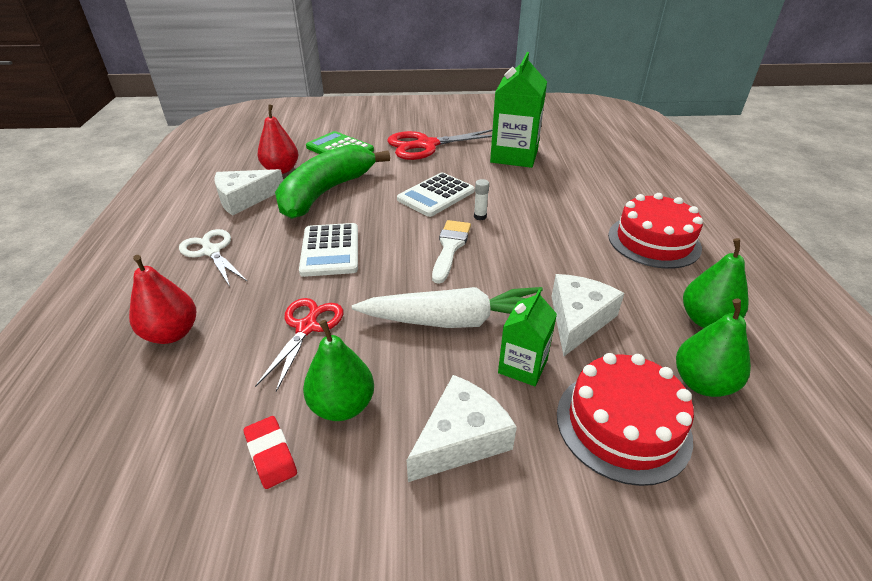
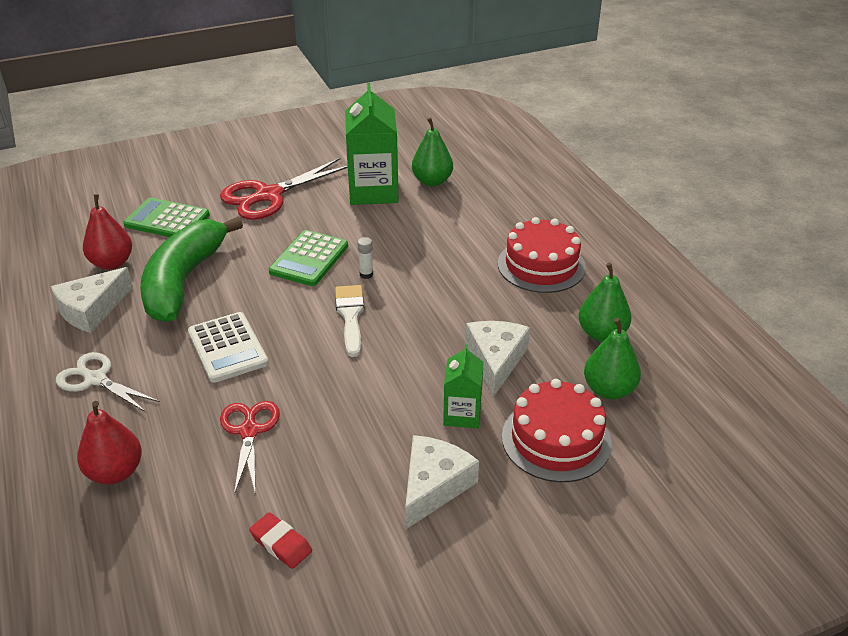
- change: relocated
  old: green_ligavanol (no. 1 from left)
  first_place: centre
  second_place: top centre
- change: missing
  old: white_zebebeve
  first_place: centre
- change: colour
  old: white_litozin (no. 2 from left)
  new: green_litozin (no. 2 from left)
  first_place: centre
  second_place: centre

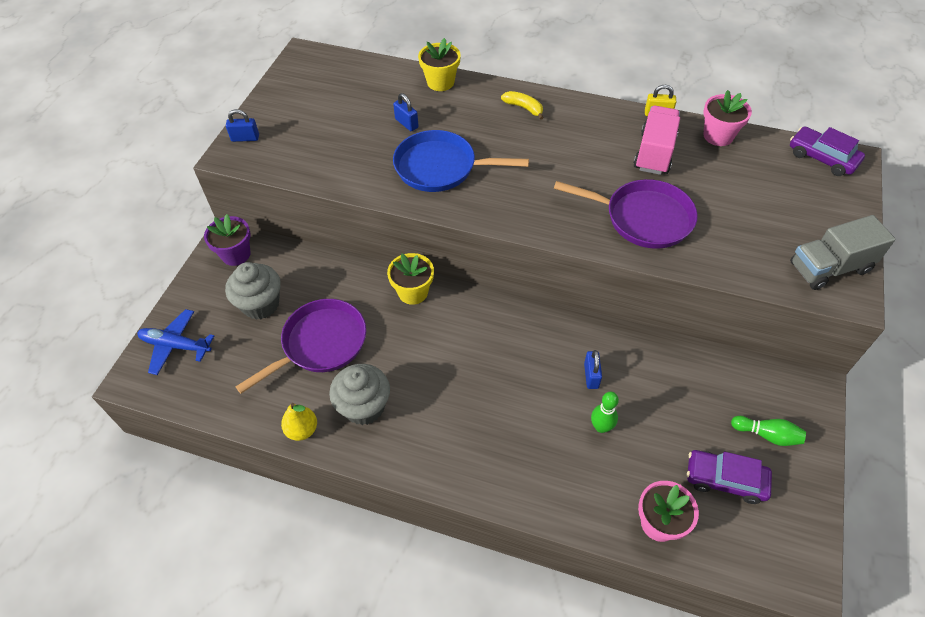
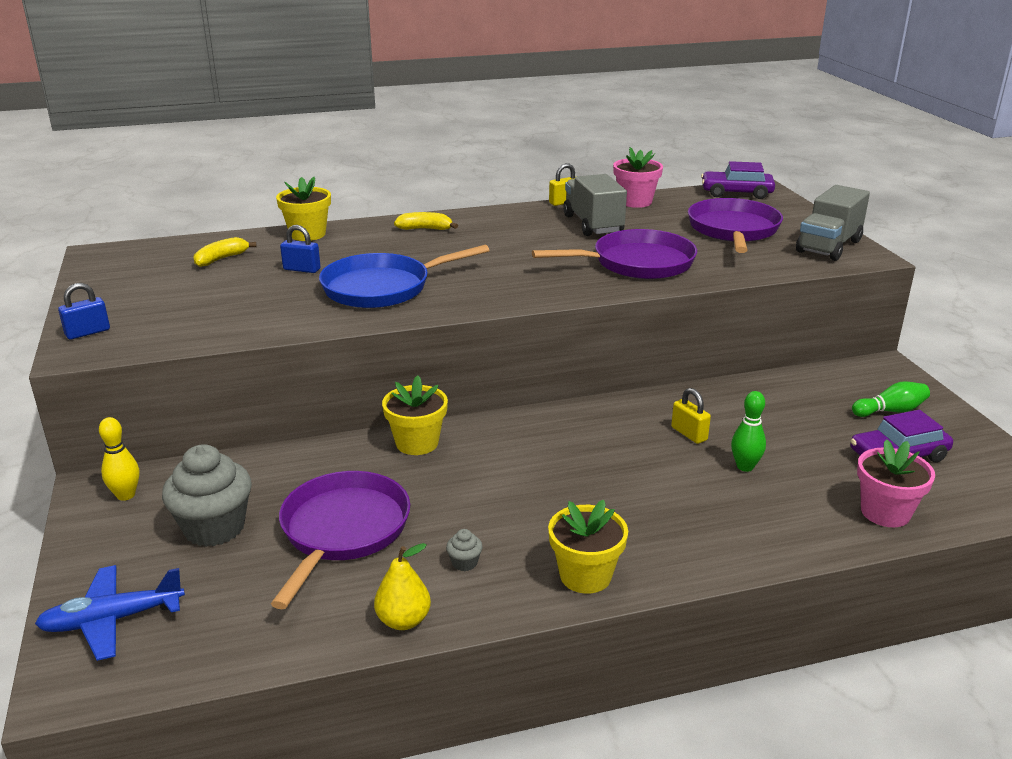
- change: exchanged
  old: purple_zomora
  new: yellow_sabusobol
  first_place: middle left
  second_place: middle left
- change: size
  old: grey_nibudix (no. 2 from left)
  first_place: centre
  second_place: bottom centre
  factor: 0.41
- change: colour
  old: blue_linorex (no. 3 from left)
  new: yellow_linorex (no. 2 from left)
  first_place: centre
  second_place: middle right
- change: colour
  old: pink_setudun
  new: grey_setudun (no. 1 from left)
  first_place: top right
  second_place: top centre
- change: appeared
  new: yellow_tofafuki (no. 1 from left)
  second_place: top left
- change: appeared
  new: yellow_zomora (no. 3 from left)
  second_place: bottom centre
- change: appeared
  new: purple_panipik (no. 3 from left)
  second_place: top right

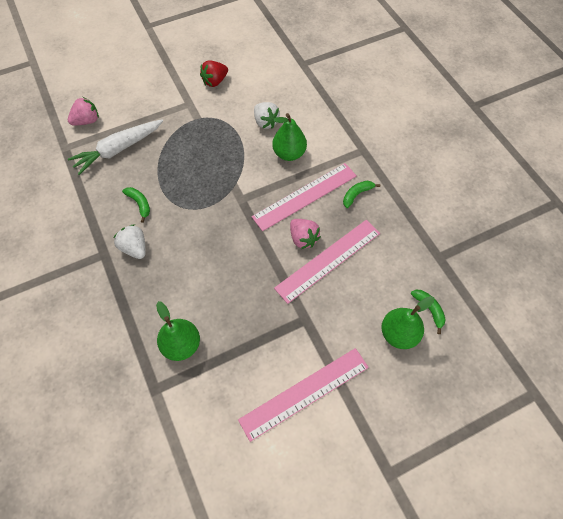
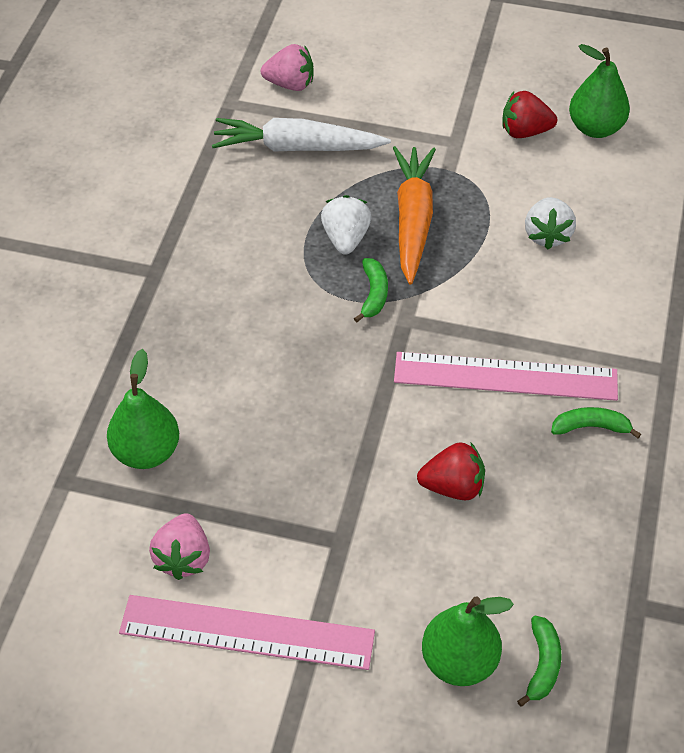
- change: relocated
  old: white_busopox (no. 1 from left)
  first_place: middle left
  second_place: top centre
- change: relocated
  old: green_tofafuki (no. 1 from left)
  first_place: middle left
  second_place: centre
- change: relocated
  old: green_ligavanol (no. 2 from left in the first image)
  new: green_ligavanol (no. 3 from left)
  first_place: top centre
  second_place: top right
- change: exchanged
  old: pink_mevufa (no. 3 from left)
  new: red_busopox (no. 1 from left)
  first_place: centre
  second_place: centre
- change: relocated
  old: pink_busopox (no. 2 from left in the first image)
  new: pink_busopox (no. 1 from left)
  first_place: centre
  second_place: bottom left
- change: appeared
  new: orange_zebebeve
  second_place: top centre

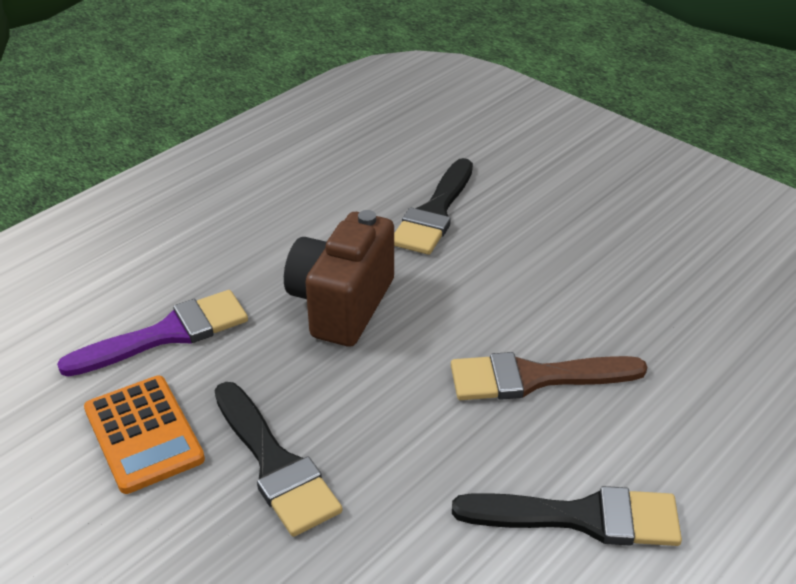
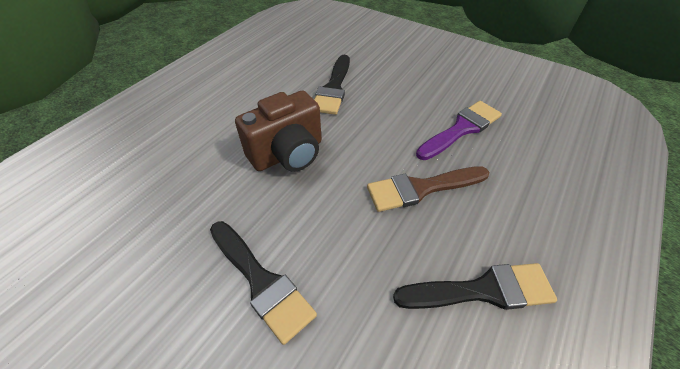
- change: relocated
  old: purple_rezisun
  first_place: middle left
  second_place: middle right
- change: missing
  old: orange_litozin
  first_place: bottom left
- change: spun
  old: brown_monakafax
  first_place: centre
  second_place: centre
  degrees: -135

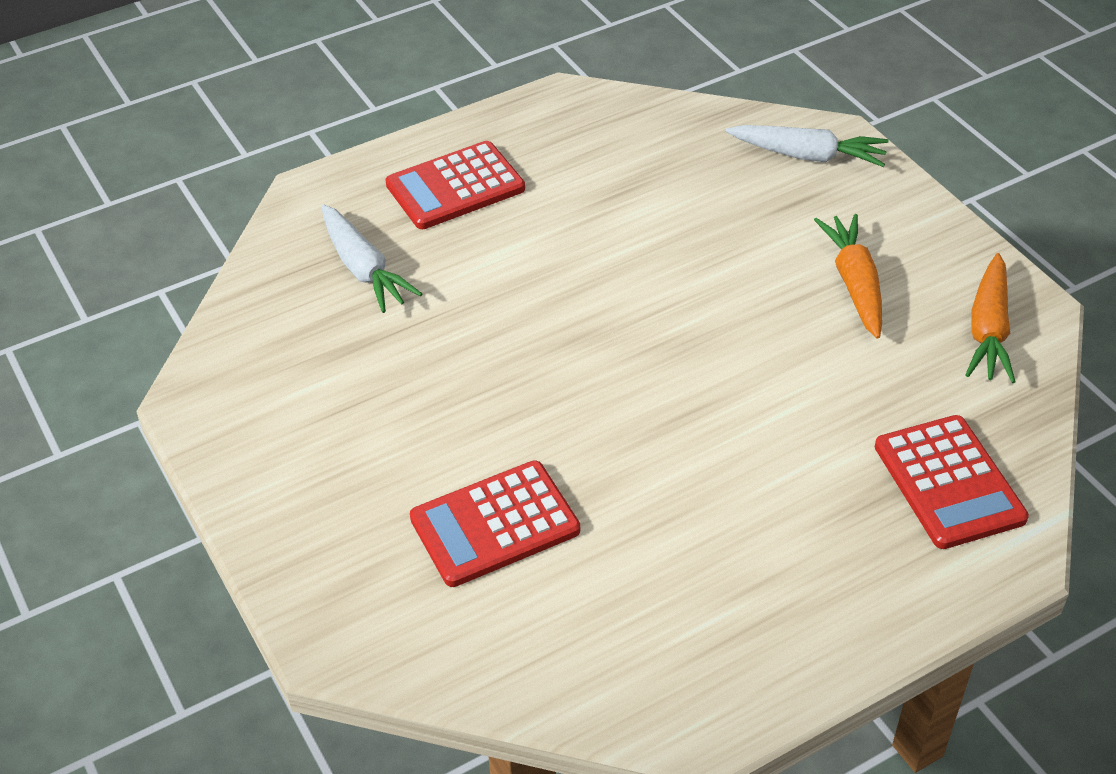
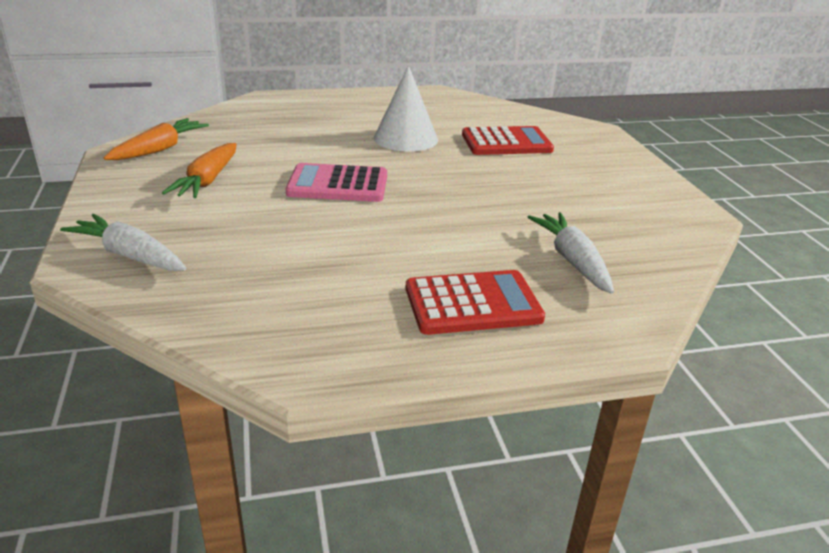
- change: missing
  old: red_litozin (no. 3 from left)
  first_place: middle right
- change: appeared
  new: pink_litozin
  second_place: top centre
- change: appeared
  new: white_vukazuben
  second_place: top centre

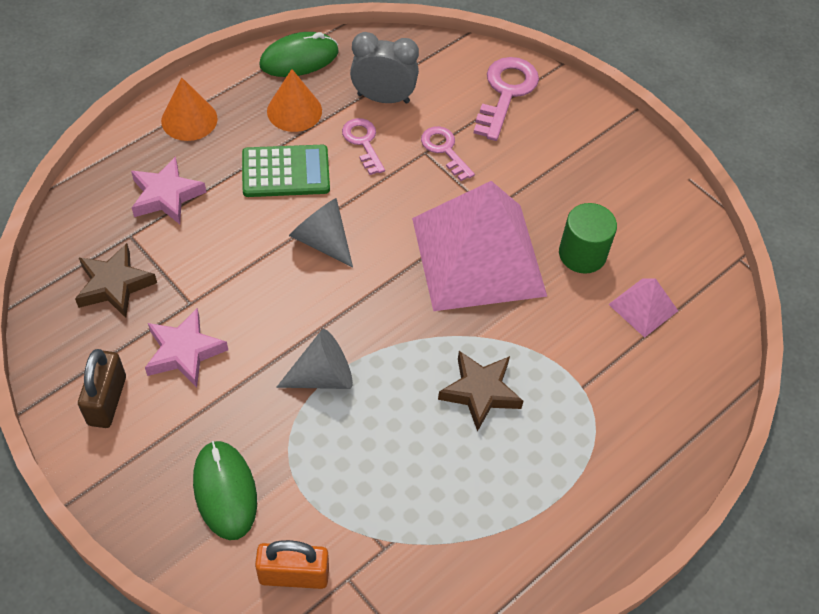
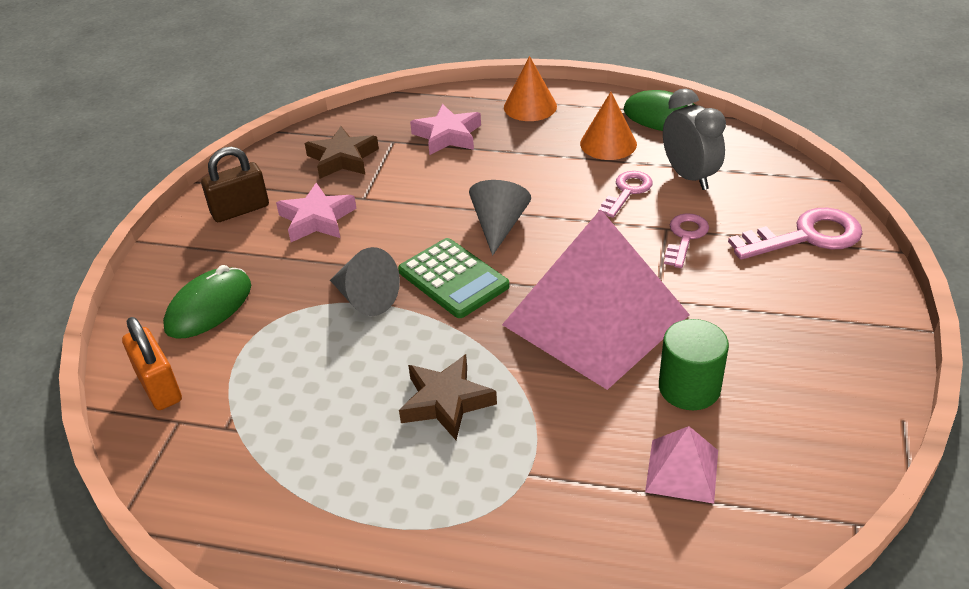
- change: relocated
  old: green_litozin
  first_place: top centre
  second_place: centre

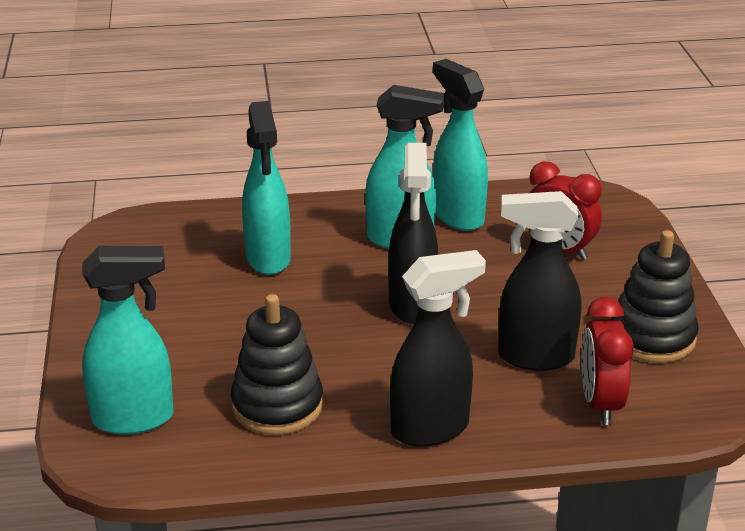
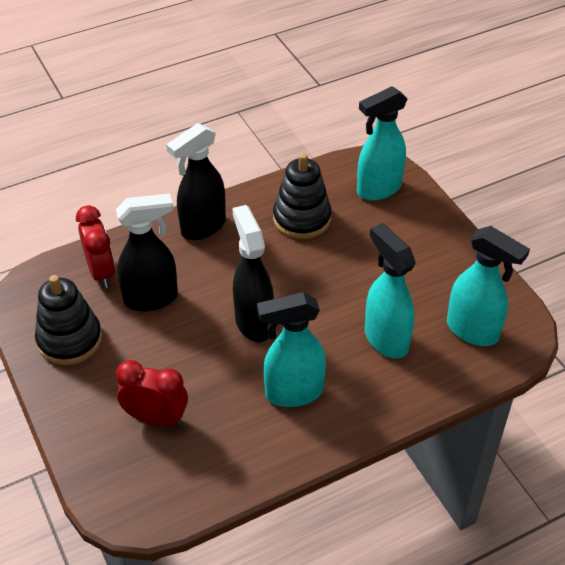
- change: relocated
  old: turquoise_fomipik (no. 4 from left)
  first_place: top centre
  second_place: middle right

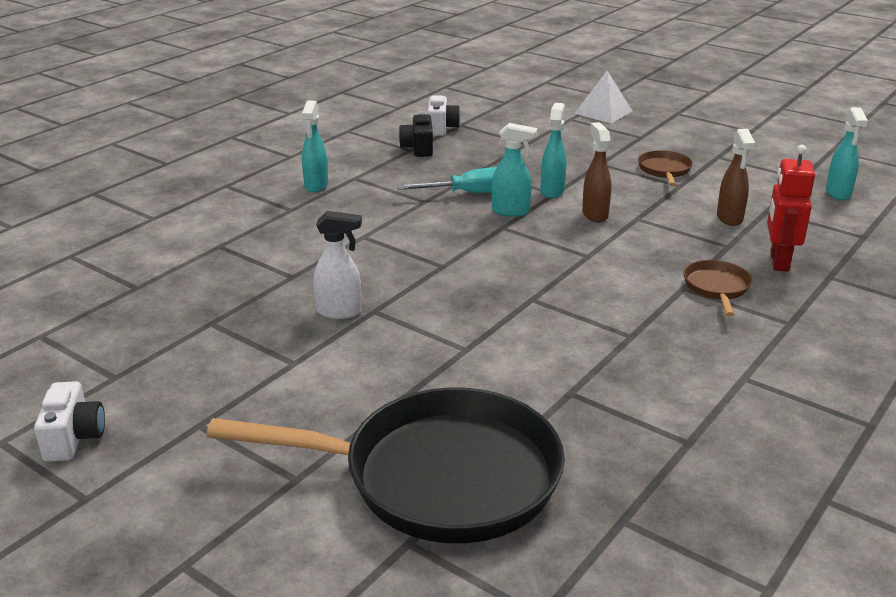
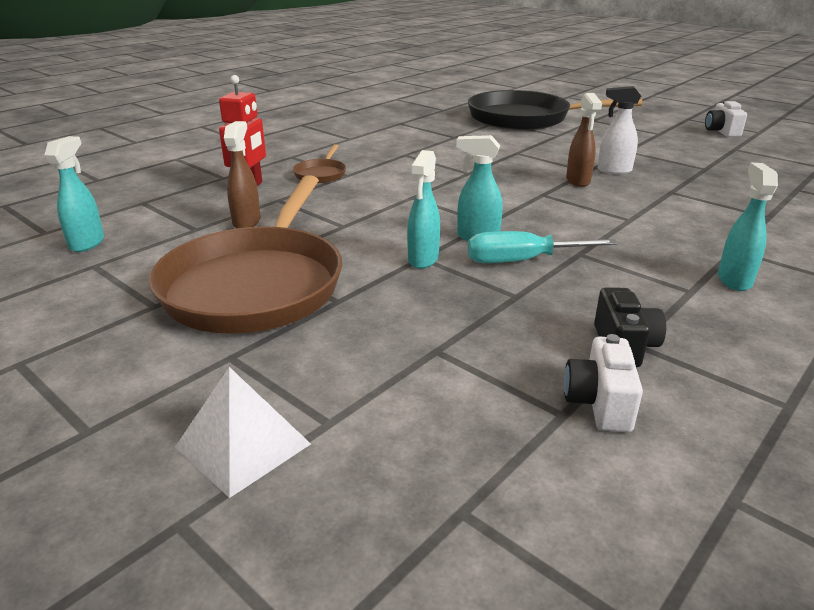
- change: relocated
  old: brown_fomipik (no. 1 from left in the first image)
  new: brown_fomipik (no. 2 from left)
  first_place: top centre
  second_place: top right
- change: size
  old: brown_panipik (no. 1 from left)
  first_place: top right
  second_place: middle left
  factor: 2.41

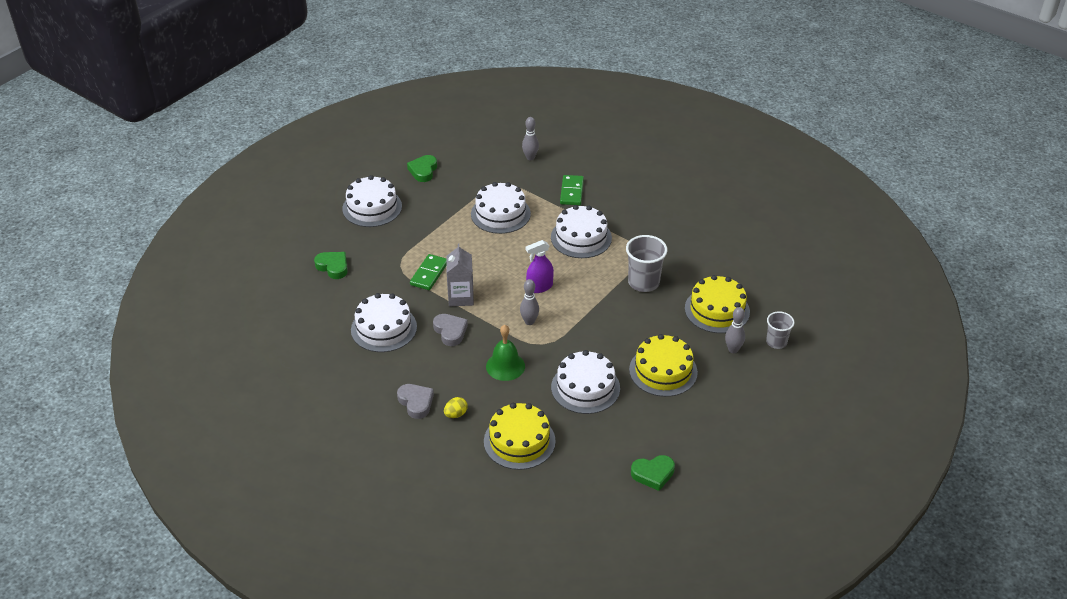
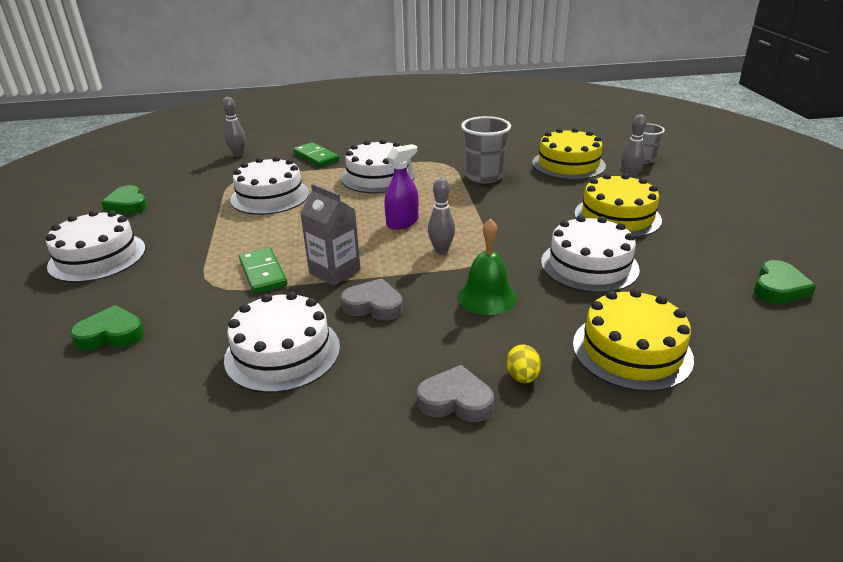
- change: spun
  old: purple_fomipik
  first_place: centre
  second_place: top centre
  degrees: -150

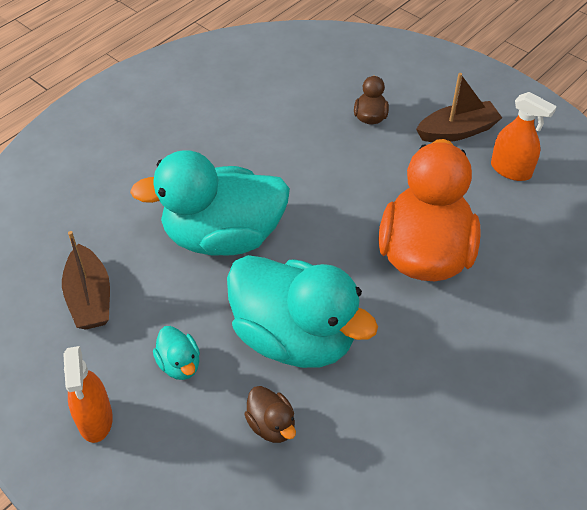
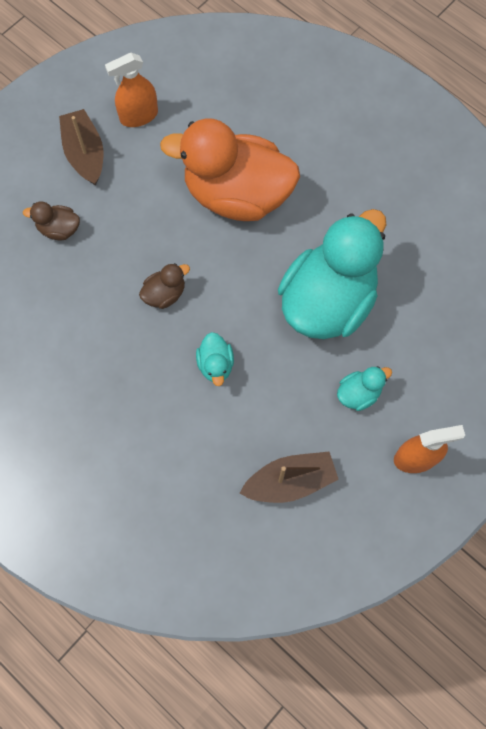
- change: size
  old: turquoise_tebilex (no. 2 from left in the first image)
  first_place: centre
  second_place: centre
  factor: 0.41
- change: relocated
  old: brown_tebilex (no. 1 from left in the first image)
  new: brown_tebilex (no. 2 from left)
  first_place: bottom centre
  second_place: centre
- change: spun
  old: orange_fomipik (no. 2 from left in the first image)
  first_place: top right
  second_place: top left
  degrees: -150

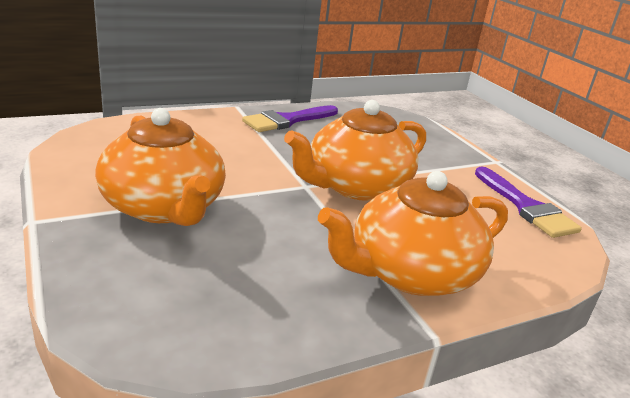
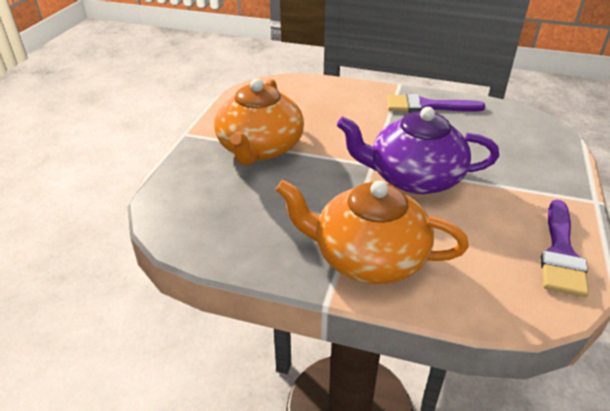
- change: colour
  old: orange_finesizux (no. 2 from left)
  new: purple_finesizux
  first_place: centre
  second_place: middle right

